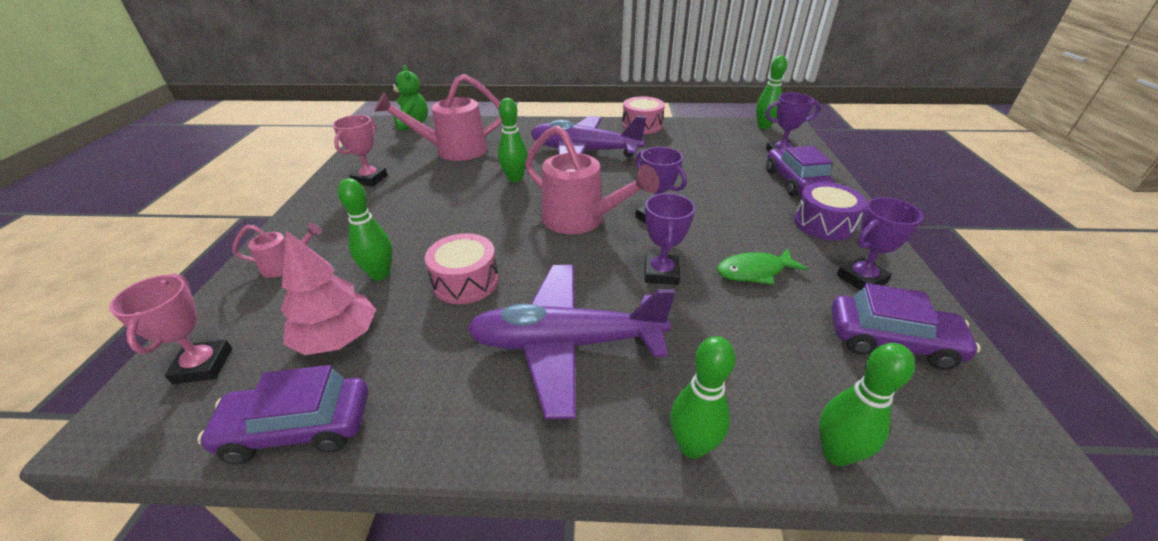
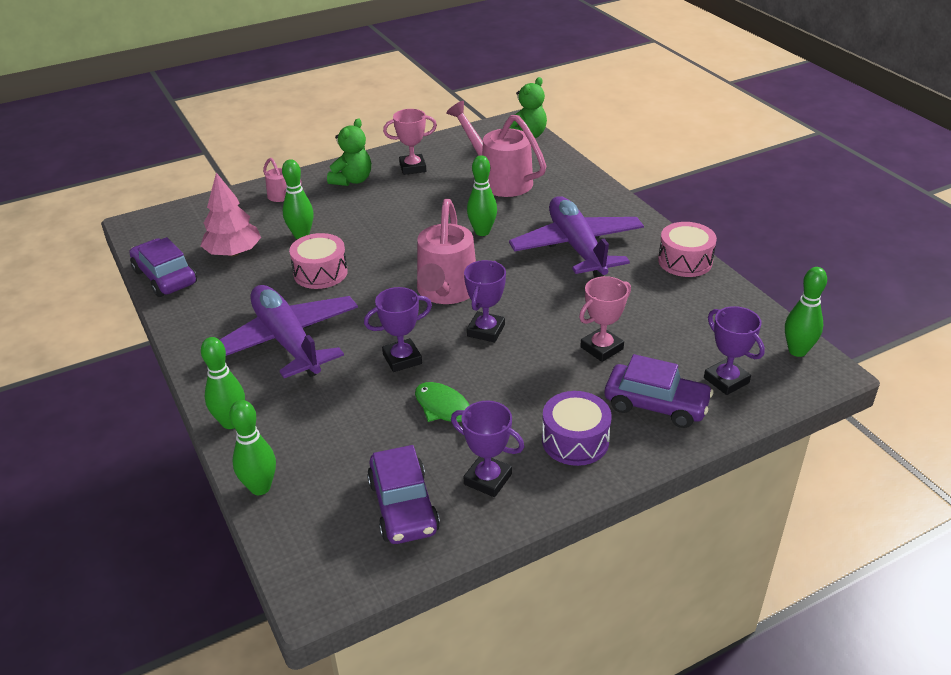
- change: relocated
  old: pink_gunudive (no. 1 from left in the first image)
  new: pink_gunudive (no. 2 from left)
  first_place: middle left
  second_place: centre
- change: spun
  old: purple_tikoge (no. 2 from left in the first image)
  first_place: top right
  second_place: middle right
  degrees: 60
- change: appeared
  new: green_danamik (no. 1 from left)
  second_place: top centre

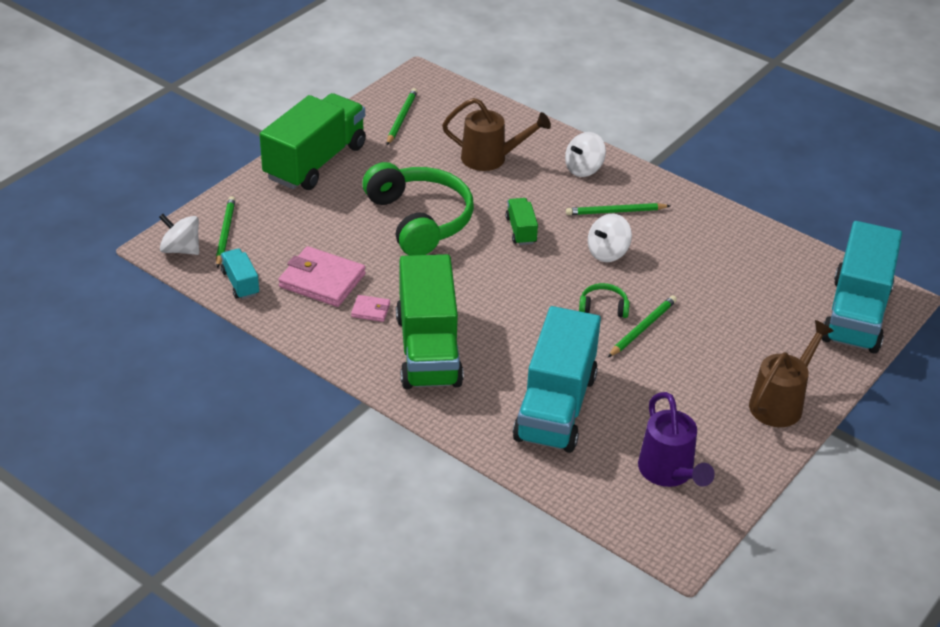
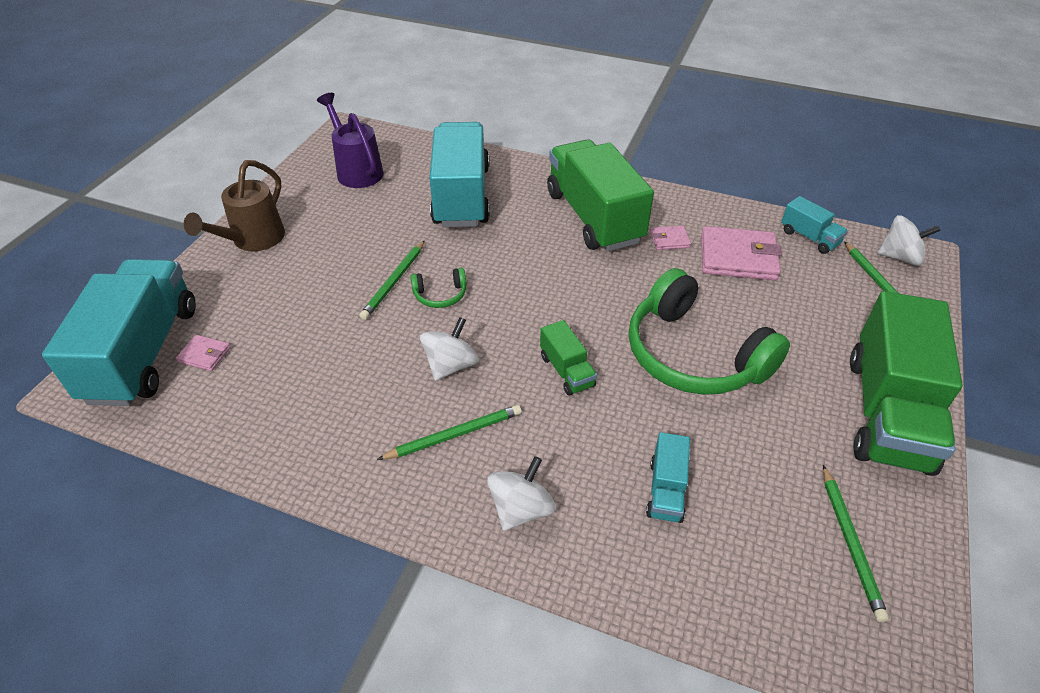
- change: exchanged
  old: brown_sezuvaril (no. 1 from left)
  new: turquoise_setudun (no. 3 from left)
  first_place: top centre
  second_place: bottom centre
- change: appeared
  new: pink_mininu (no. 1 from left)
  second_place: middle left

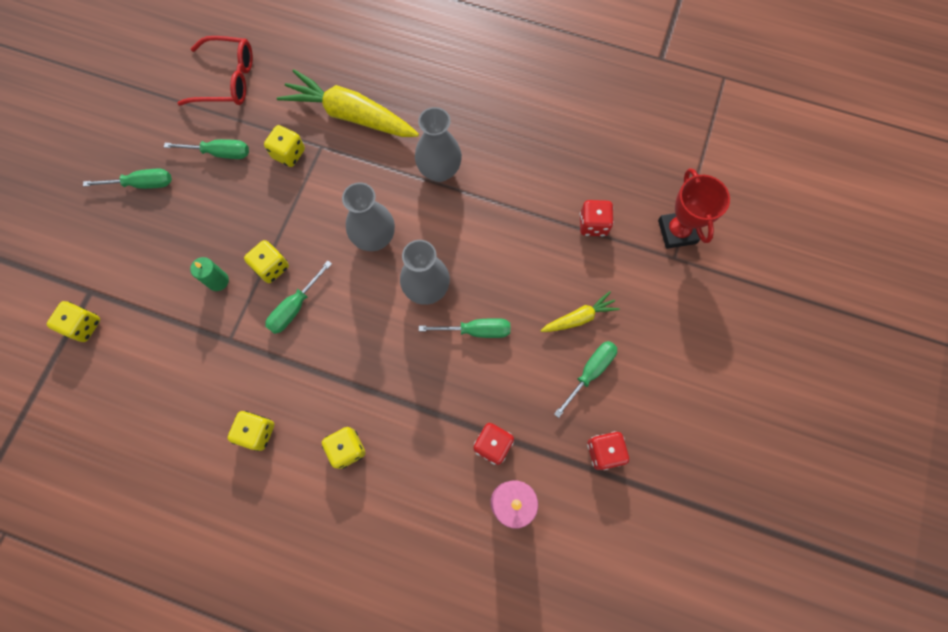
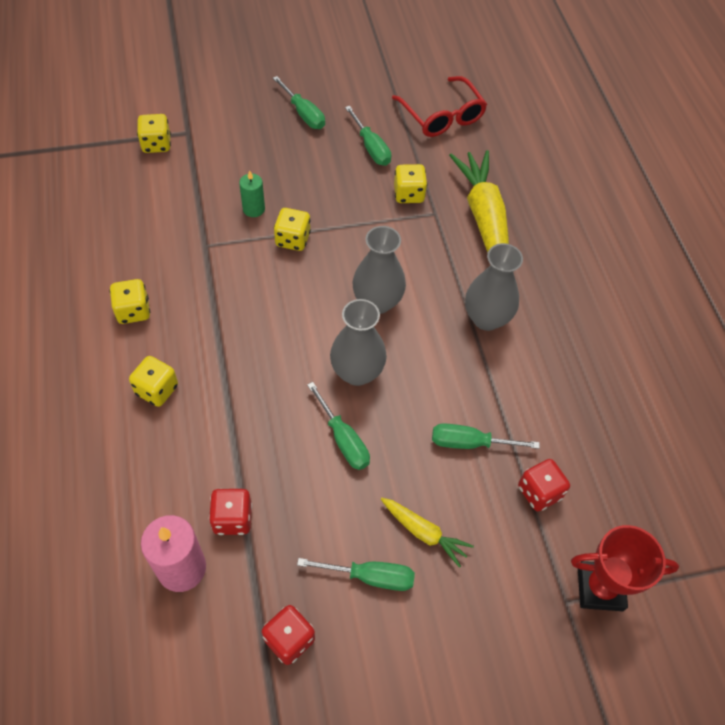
- change: relocated
  old: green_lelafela (no. 3 from left in the first image)
  new: green_lelafela (no. 5 from left)
  first_place: middle left
  second_place: middle right
- change: spun
  old: red_gunudive
  first_place: top right
  second_place: bottom right
  degrees: 45

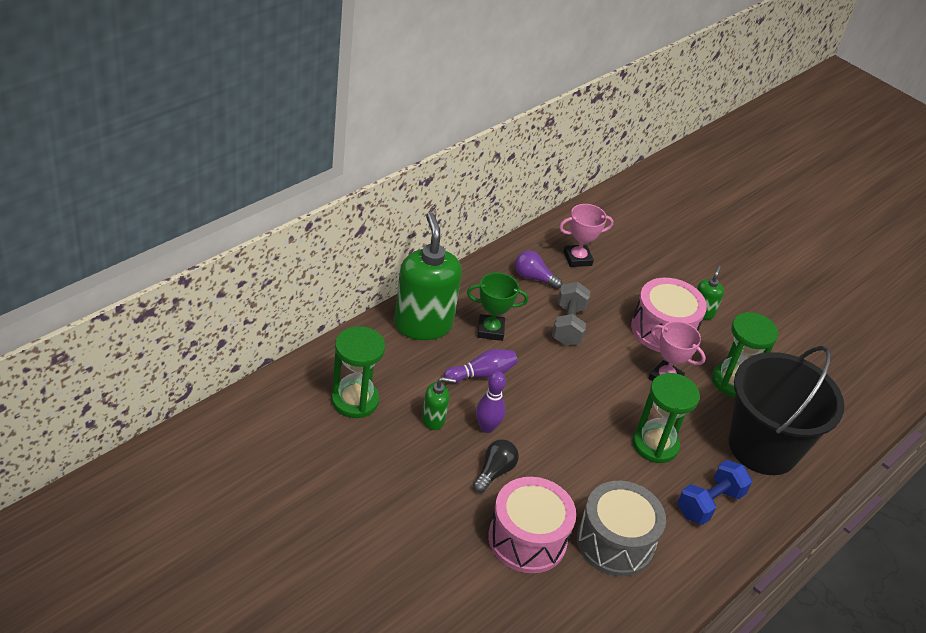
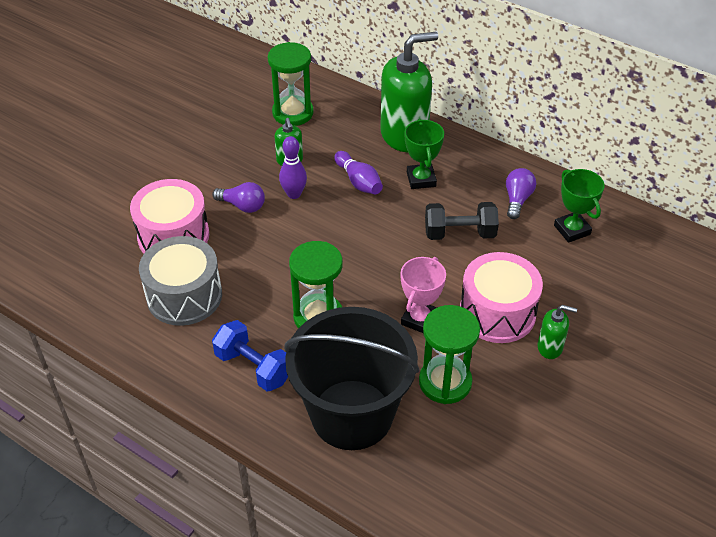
- change: colour
  old: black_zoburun
  new: purple_zoburun (no. 1 from left)
  first_place: bottom centre
  second_place: middle left
- change: colour
  old: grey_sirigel
  new: black_sirigel
  first_place: centre
  second_place: centre
- change: colour
  old: pink_gunudive (no. 1 from left)
  new: green_gunudive (no. 2 from left)
  first_place: centre
  second_place: middle right

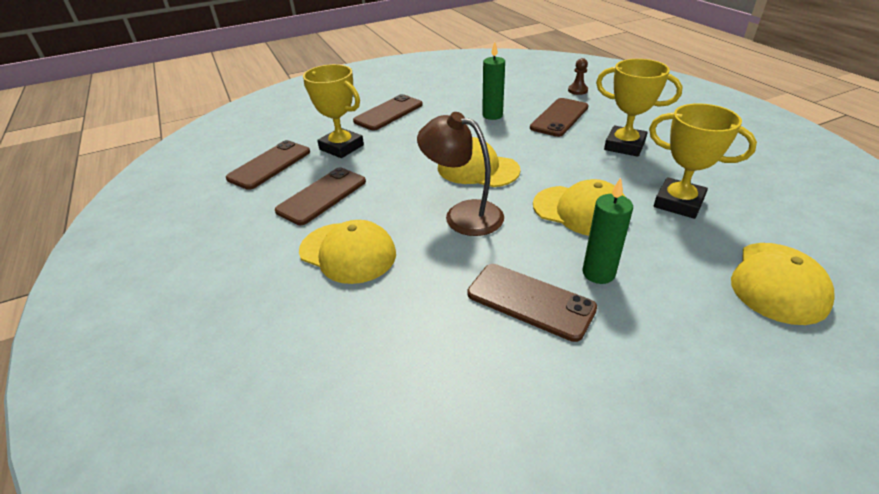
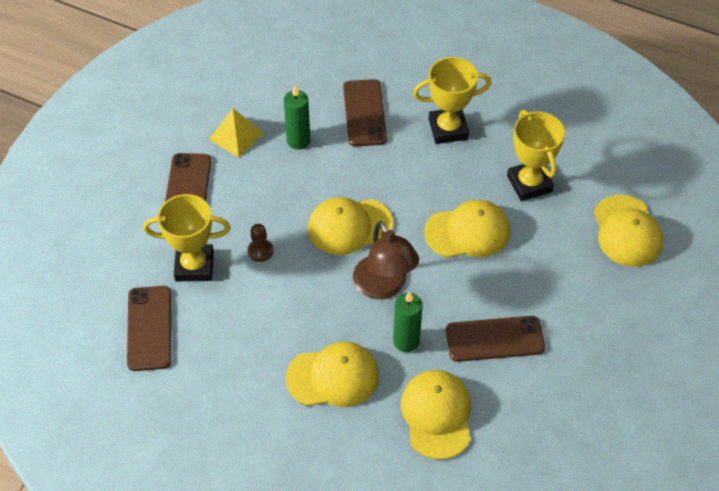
- change: missing
  old: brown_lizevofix (no. 2 from left)
  first_place: centre
- change: spun
  old: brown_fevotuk
  first_place: centre
  second_place: centre
  degrees: -105
- change: relocated
  old: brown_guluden
  first_place: top centre
  second_place: centre
- change: relocated
  old: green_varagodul (no. 2 from left)
  first_place: middle right
  second_place: centre
- change: spun
  old: yellow_gunudive (no. 3 from left)
  first_place: top right
  second_place: top right
  degrees: 75
- change: appeared
  new: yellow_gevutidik
  second_place: top left
- change: appeared
  new: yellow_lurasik (no. 3 from left)
  second_place: bottom centre

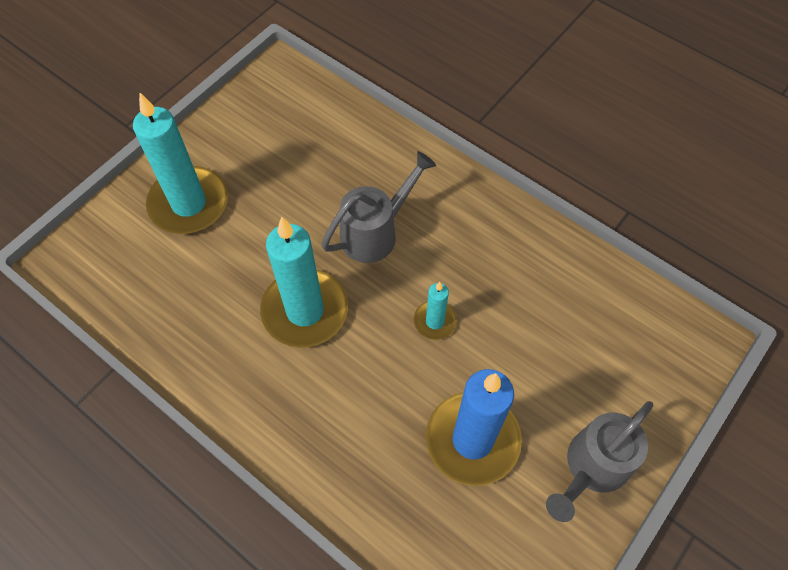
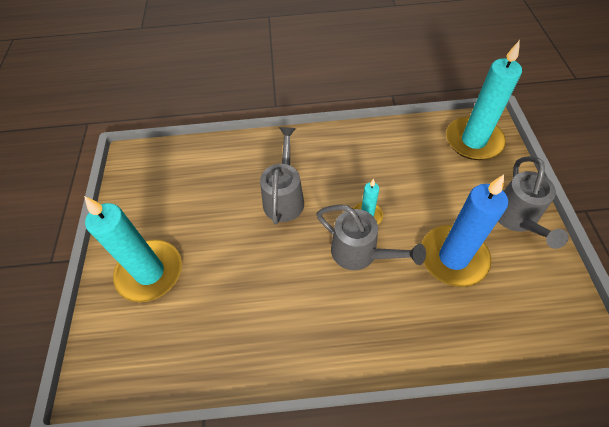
- change: relocated
  old: turquoise_varagodul (no. 2 from left in the first image)
  new: turquoise_varagodul (no. 3 from left)
  first_place: centre
  second_place: top right
- change: appeared
  new: grey_sezuvaril (no. 2 from left)
  second_place: centre

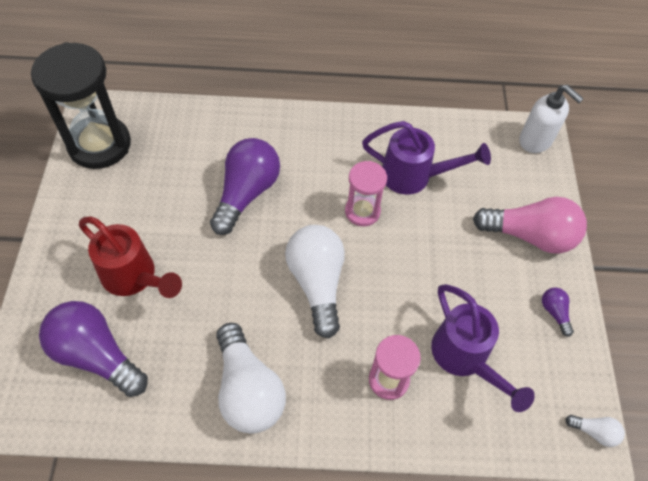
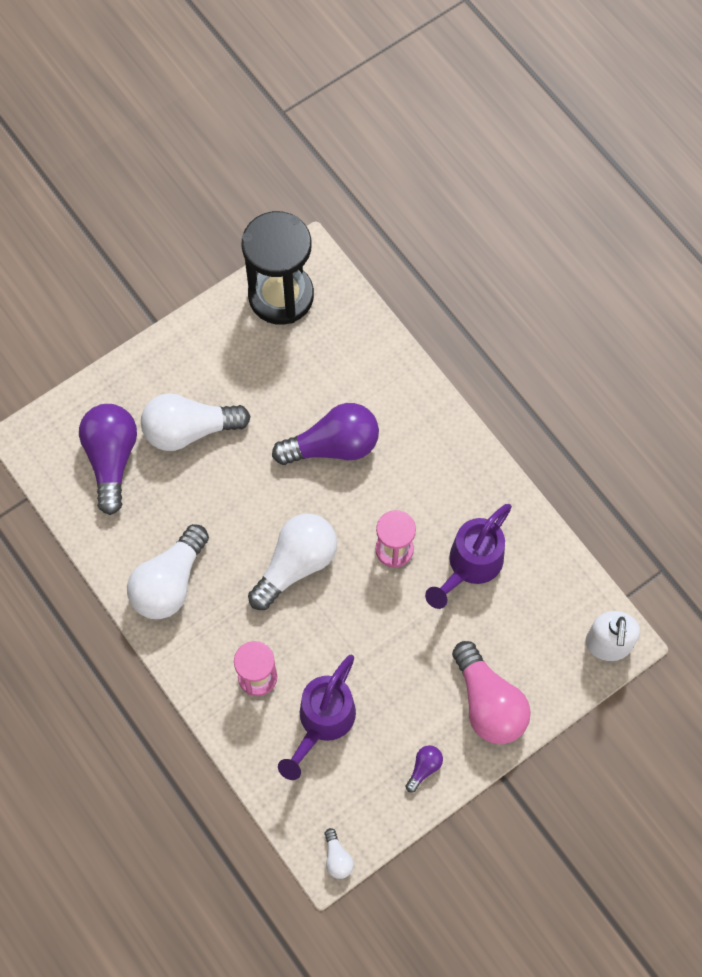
- change: exchanged
  old: red_sezuvaril
  new: white_zoburun (no. 2 from left)
  first_place: middle left
  second_place: middle left
- change: spun
  old: purple_sezuvaril (no. 1 from left in the first image)
  first_place: top centre
  second_place: middle right
  degrees: 60

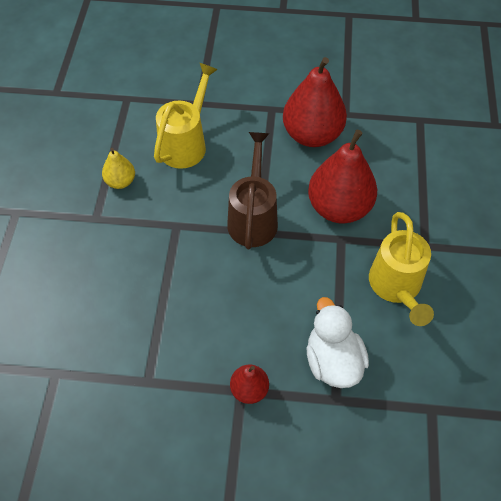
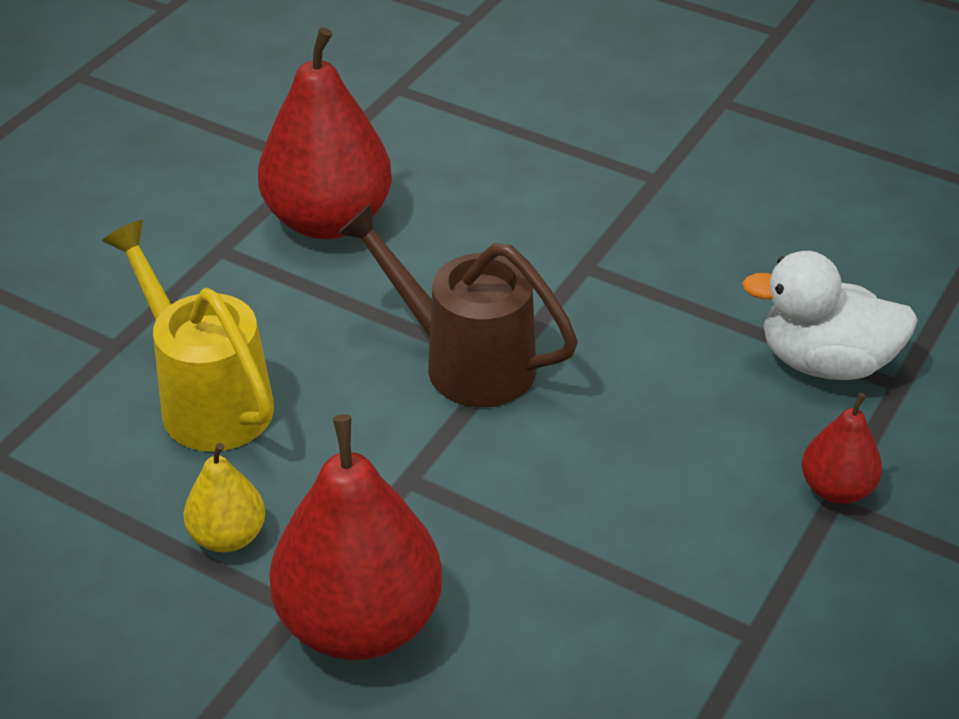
- change: relocated
  old: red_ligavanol (no. 3 from left in the first image)
  new: red_ligavanol (no. 2 from left)
  first_place: middle right
  second_place: bottom centre
- change: missing
  old: yellow_sezuvaril (no. 2 from left)
  first_place: middle right

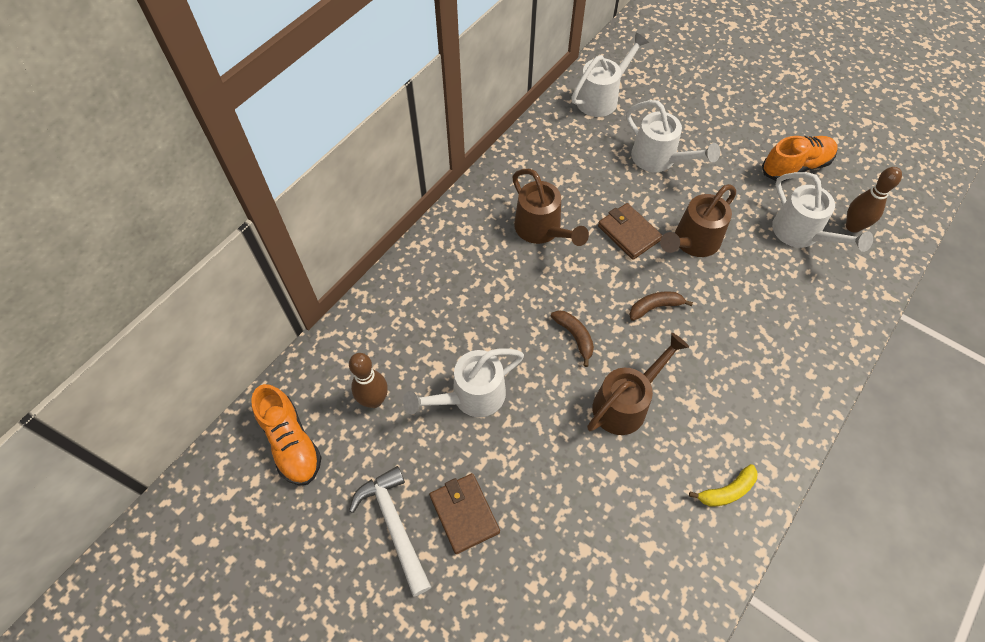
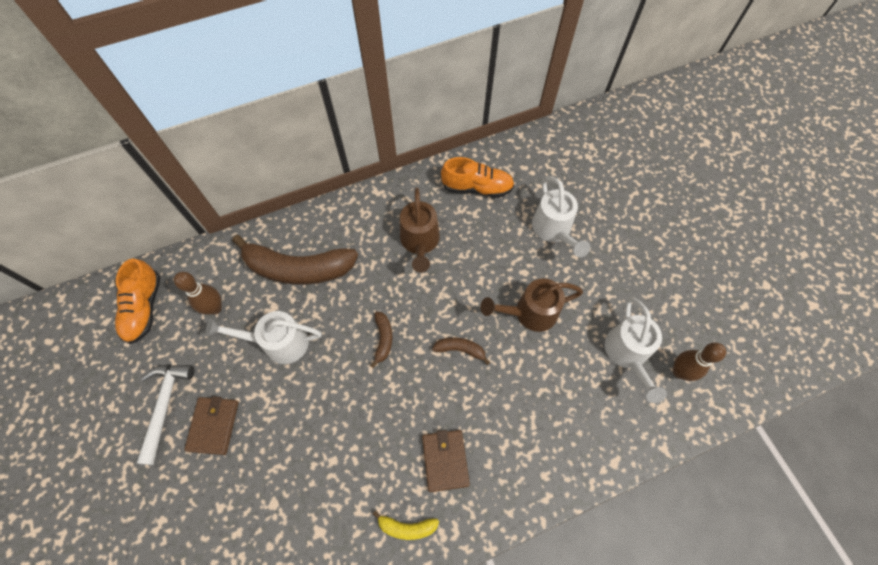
- change: missing
  old: white_sezuvaril (no. 2 from left)
  first_place: top centre
- change: missing
  old: brown_sezuvaril (no. 2 from left)
  first_place: centre
- change: relocated
  old: brown_mininu (no. 2 from left)
  first_place: centre
  second_place: bottom centre
- change: relocated
  old: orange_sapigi (no. 2 from left)
  first_place: top right
  second_place: top centre
- change: appeared
  new: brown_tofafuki (no. 1 from left)
  second_place: centre

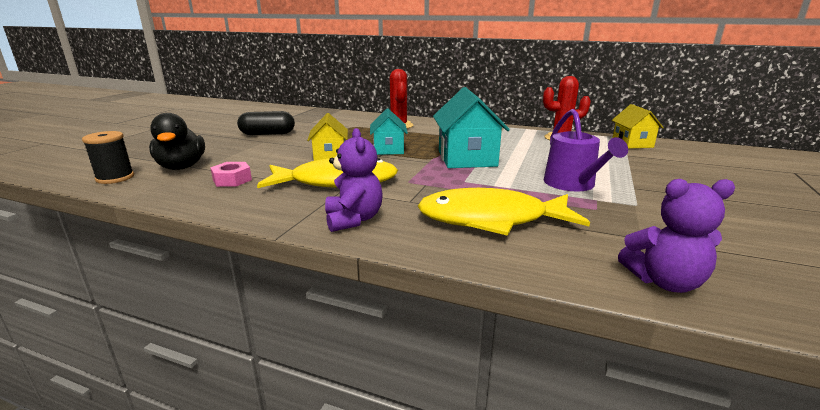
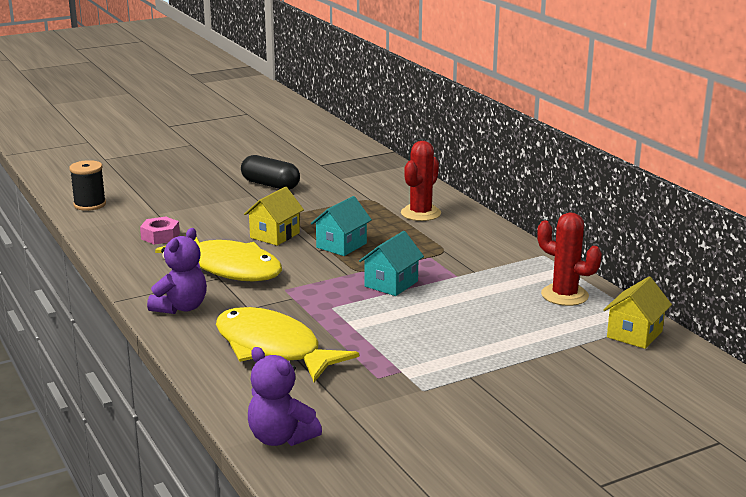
- change: missing
  old: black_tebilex
  first_place: middle left
- change: size
  old: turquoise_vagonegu (no. 2 from left)
  first_place: top centre
  second_place: centre
  factor: 0.61
- change: missing
  old: purple_sezuvaril
  first_place: middle right

